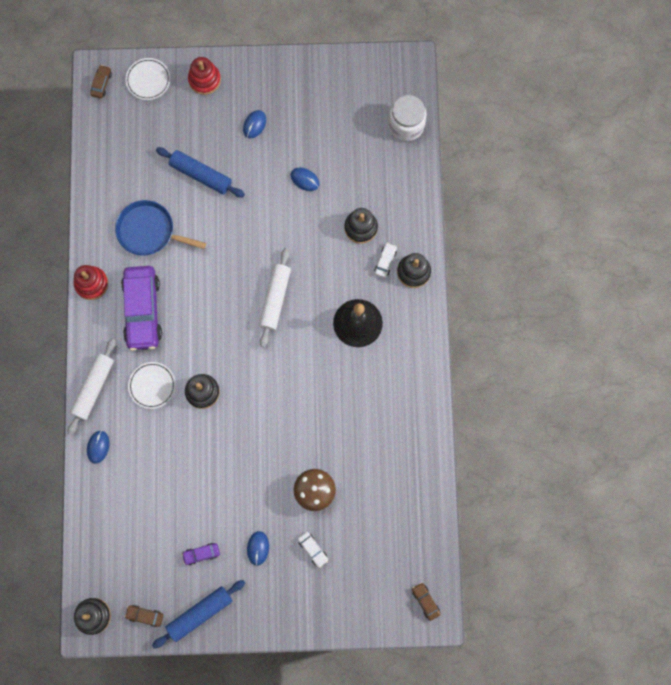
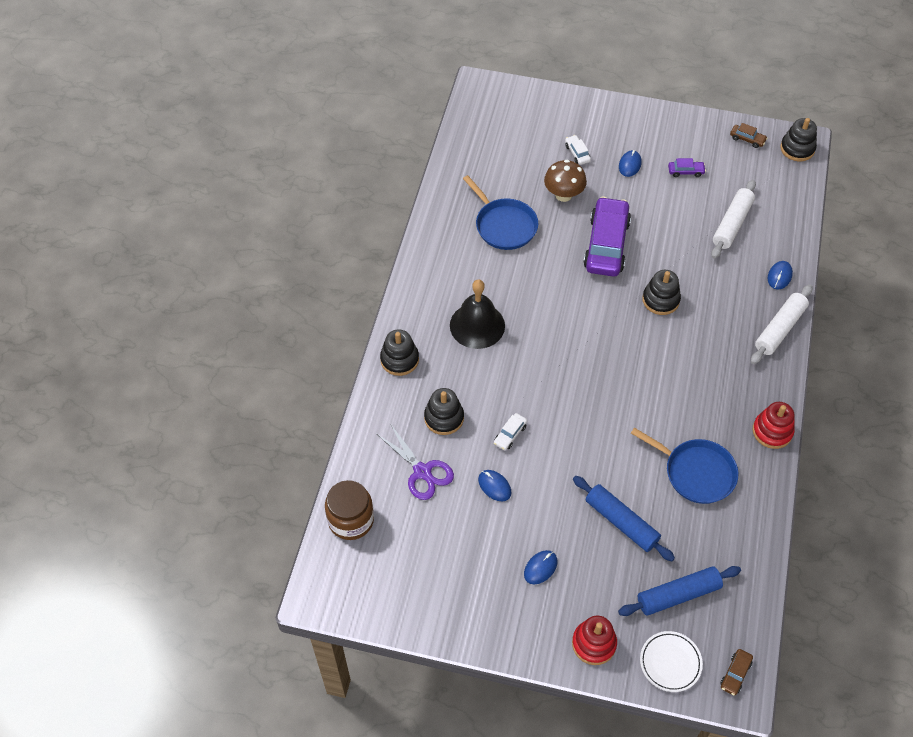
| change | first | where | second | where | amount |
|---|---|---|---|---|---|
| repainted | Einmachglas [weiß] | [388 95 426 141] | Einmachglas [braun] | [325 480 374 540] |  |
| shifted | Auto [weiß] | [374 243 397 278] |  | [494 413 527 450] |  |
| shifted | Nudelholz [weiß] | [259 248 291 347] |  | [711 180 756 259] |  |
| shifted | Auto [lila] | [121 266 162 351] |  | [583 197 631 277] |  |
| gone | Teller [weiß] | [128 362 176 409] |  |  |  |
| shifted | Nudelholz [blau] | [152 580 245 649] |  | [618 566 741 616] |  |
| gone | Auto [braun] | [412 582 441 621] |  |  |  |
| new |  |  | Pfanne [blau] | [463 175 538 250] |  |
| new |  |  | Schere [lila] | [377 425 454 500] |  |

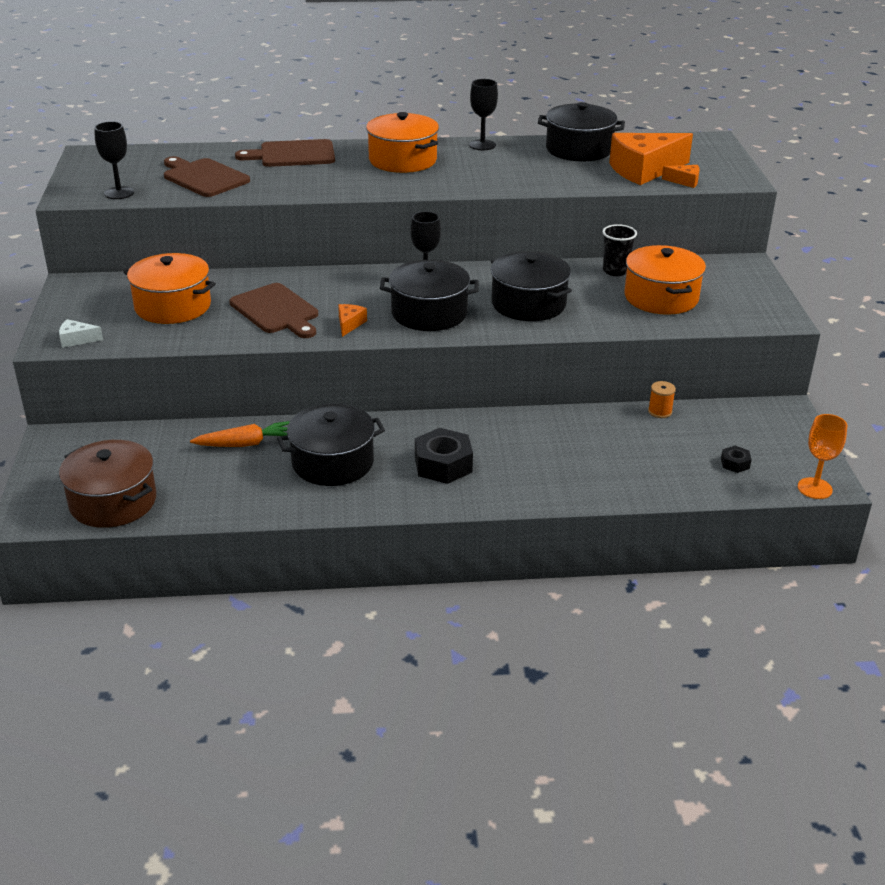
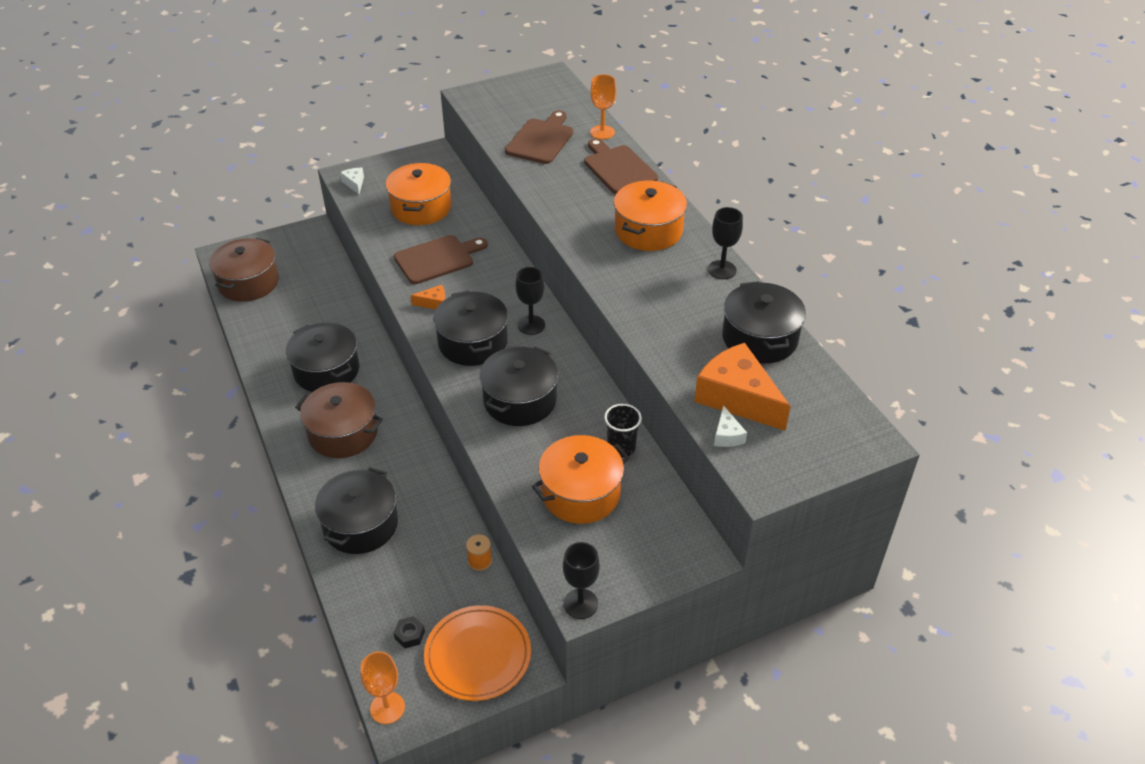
| change | first | where | second | where | amount |
|---|---|---|---|---|---|
| shifted | Kelch [schwarz] | [94 121 134 199] |  | [563 542 600 619] |  |
| repainted | Käse [orange] | [662 165 700 188] | Käse [weiß] | [714 405 747 447] |  |
| rotated | Schneidebrett [braun] | [229 283 318 338] |  | [394 235 488 284] | 150 degrees counterclockwise |
| gone | Karotte [orange] | [190 421 290 447] |  |  |  |
| swapped | Sechskantmutter [schwarz] | [415 428 473 484] | Kochtopf [braun] | [295 382 383 458] |  |
| new |  |  | Kelch [orange] | [590 74 616 140] |  |
| new |  |  | Kochtopf [schwarz] | [315 467 398 554] |  |
| new |  |  | Teller [orange] | [424 605 531 701] |  |

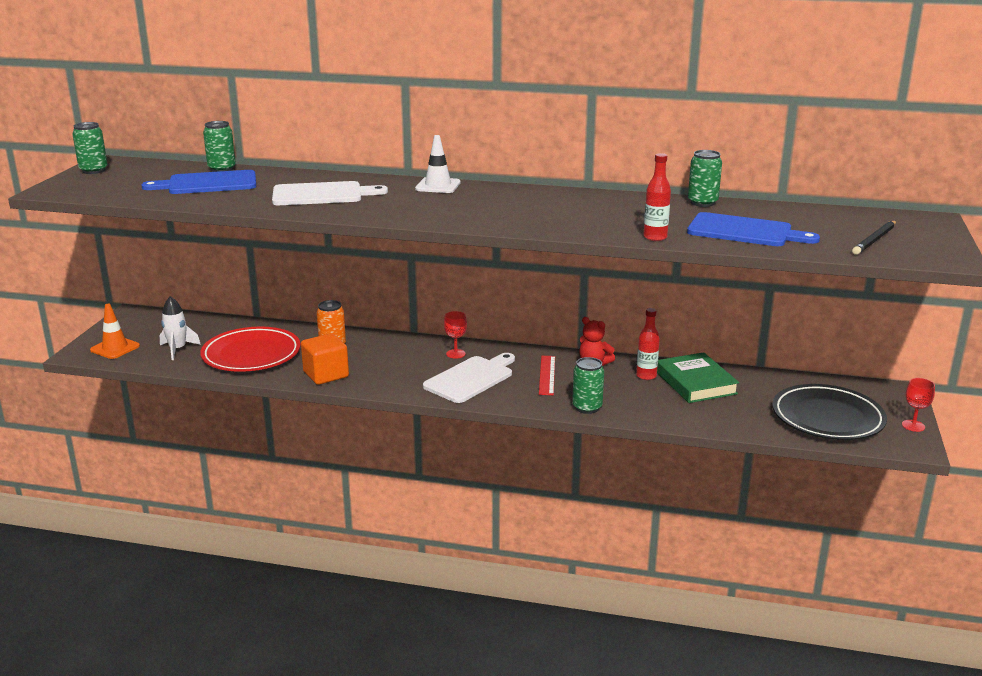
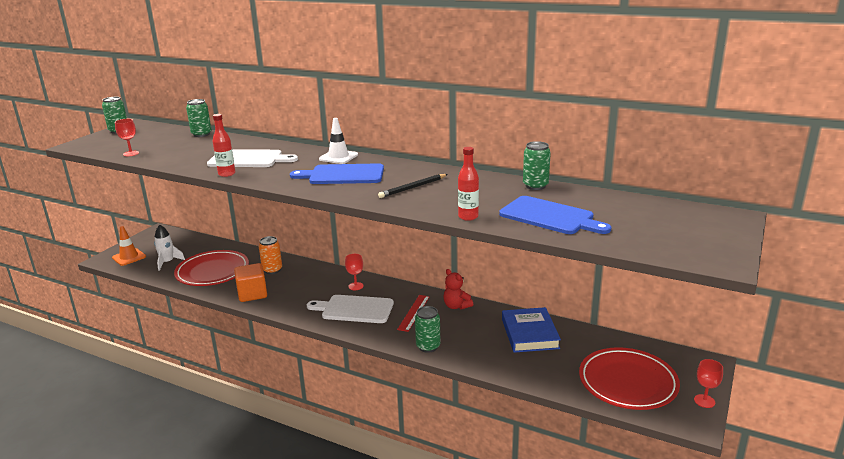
| change | first | where | second | where | amount |
|---|---|---|---|---|---|
| shifted | Schneidebrett [blau] | [141 170 256 194] |  | [290 163 384 184] |  |
| shifted | Bleistift [schwarz] | [852 221 896 255] |  | [378 174 448 198] |  |
| shifted | Flasche [rot] | [636 308 660 380] |  | [213 114 235 177] |  |
| repainted | Buch [grün] | [657 352 739 403] | Buch [blau] | [502 307 561 353] |  |
| rotated | Schneidebrett [weiß] | [423 353 515 403] |  | [307 295 394 323] | 135 degrees counterclockwise |
| repainted | Teller [schwarz] | [772 384 887 440] | Teller [rot] | [579 347 680 410] |  |
| new |  |  | Kelch [rot] | [115 119 139 156] |  |

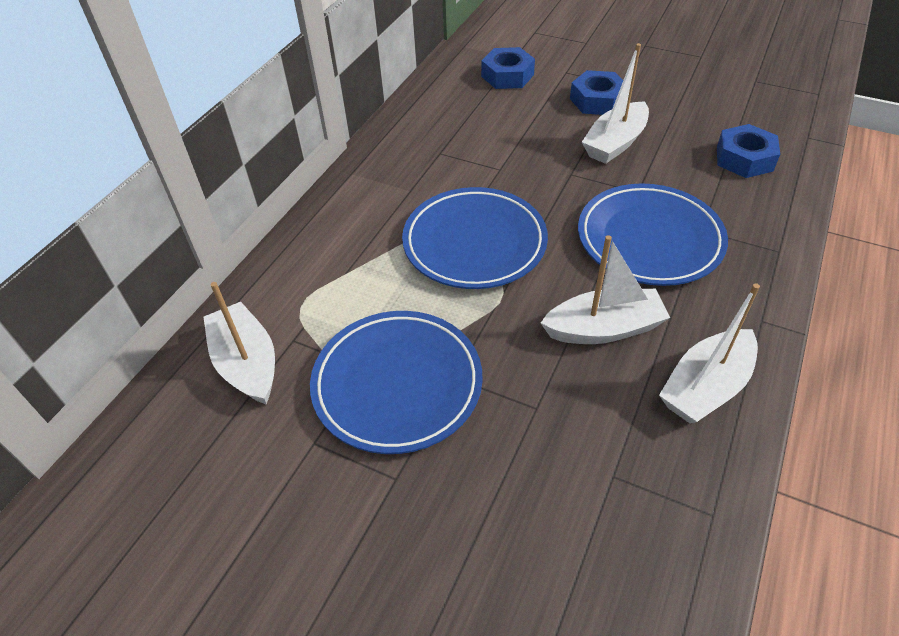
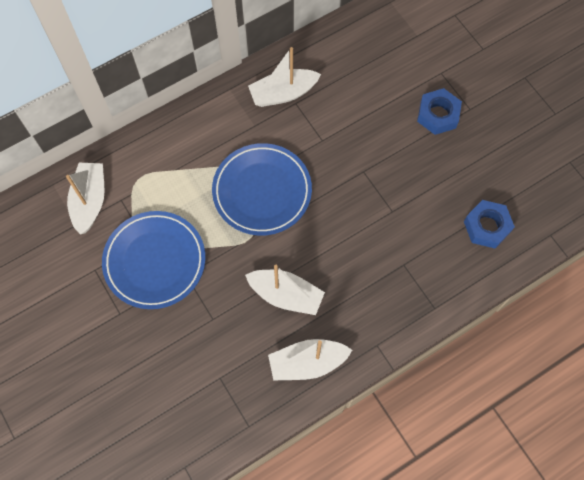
| change | first | where | second | where | amount |
|---|---|---|---|---|---|
| shifted | Boot [weiß] | [582 43 649 164] |  | [248 47 321 107] |  |
| gone | Sechskantmutter [blau] | [481 47 535 89] |  |  |  |
| gone | Teller [blau] | [578 183 728 286] |  |  |  |

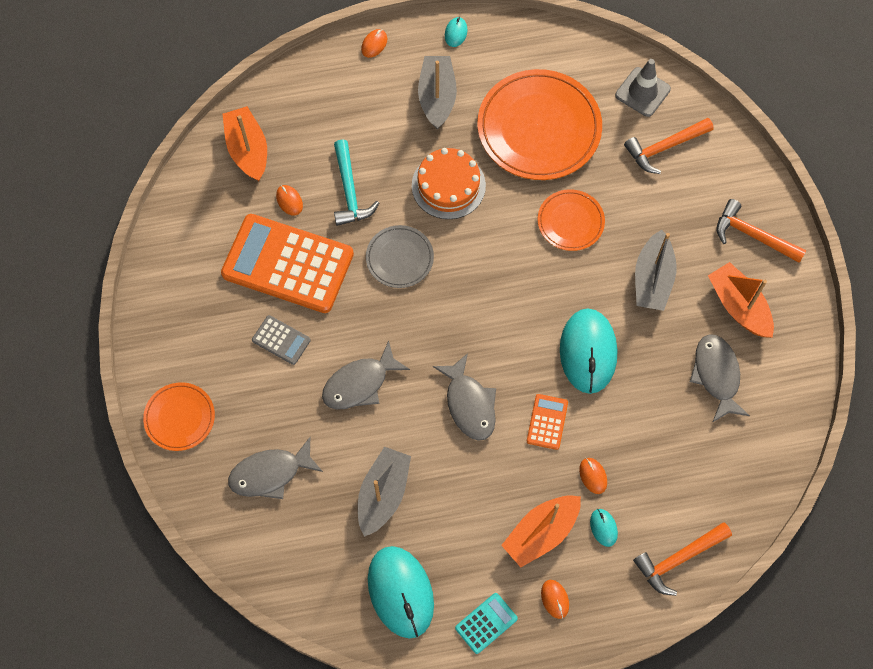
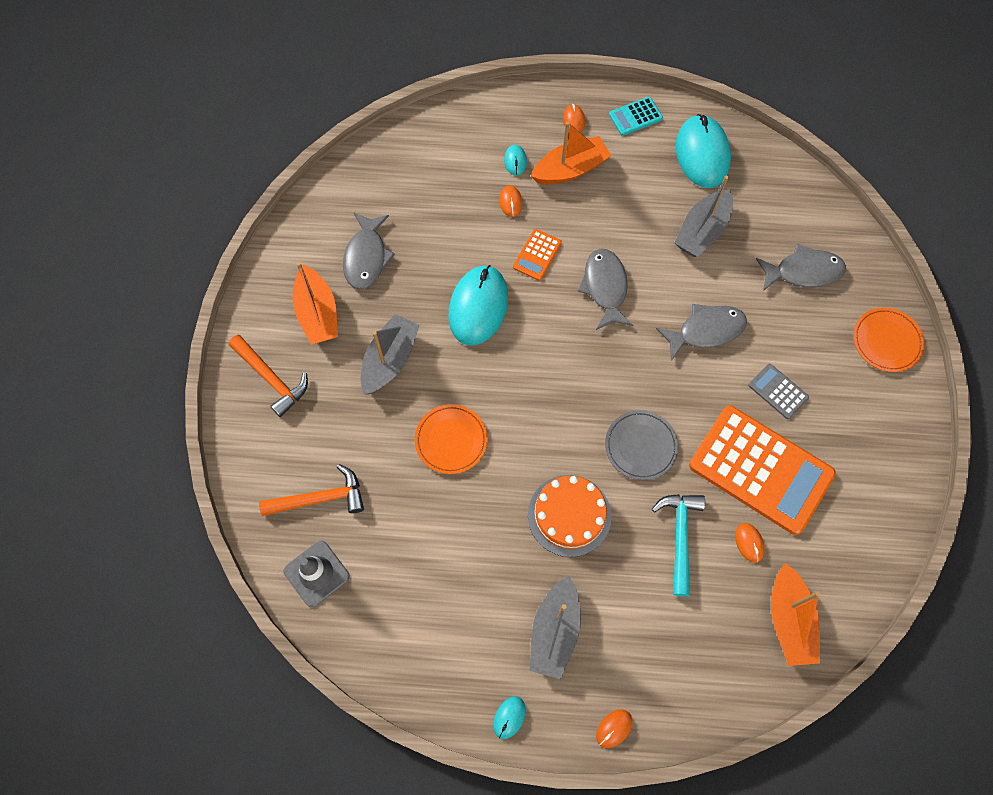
| change | first | where | second | where | amount |
|---|---|---|---|---|---|
| gone | Teller [orange] | [477 69 602 180] |  |  |  |
| gone | Hammer [orange] | [633 522 732 596] |  |  |  |

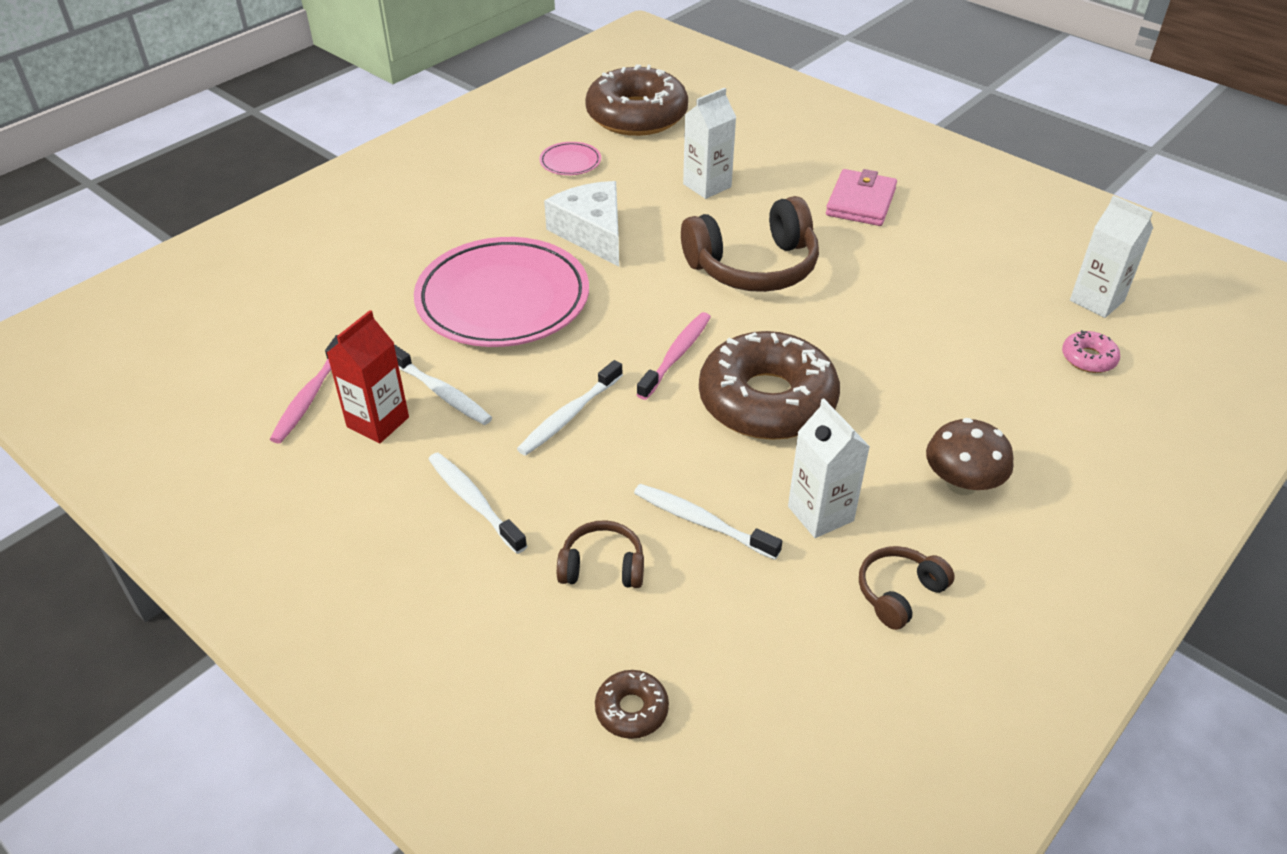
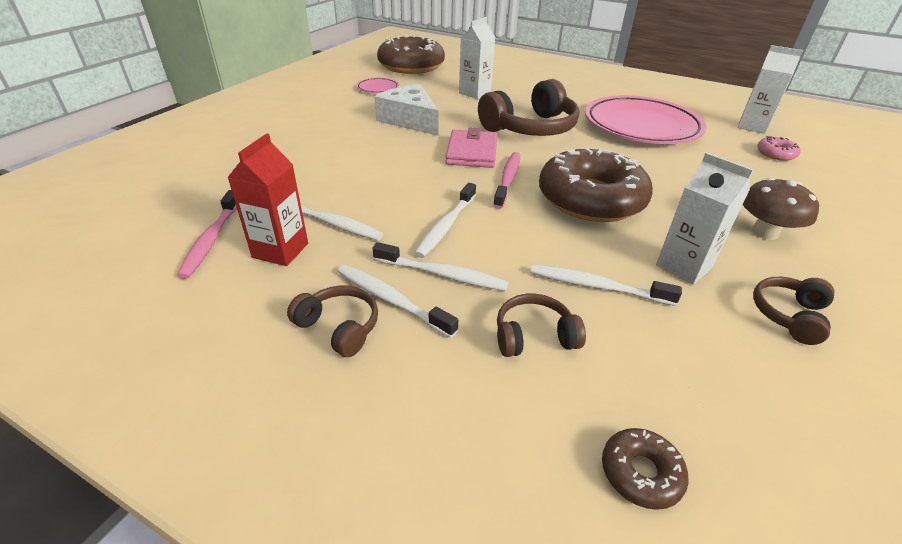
| change | first | where | second | where | amount |
|---|---|---|---|---|---|
| shifted | Geldbörse [rosa] | [826 169 897 226] |  | [445 128 497 168] |  |
| shifted | Teller [rosa] | [414 237 589 347] |  | [585 95 707 144] |  |
| new |  |  | Zahnbürste [weiß] | [373 242 509 291] |  |
| new |  |  | Kopfhörer [braun] | [287 286 378 357] |  |

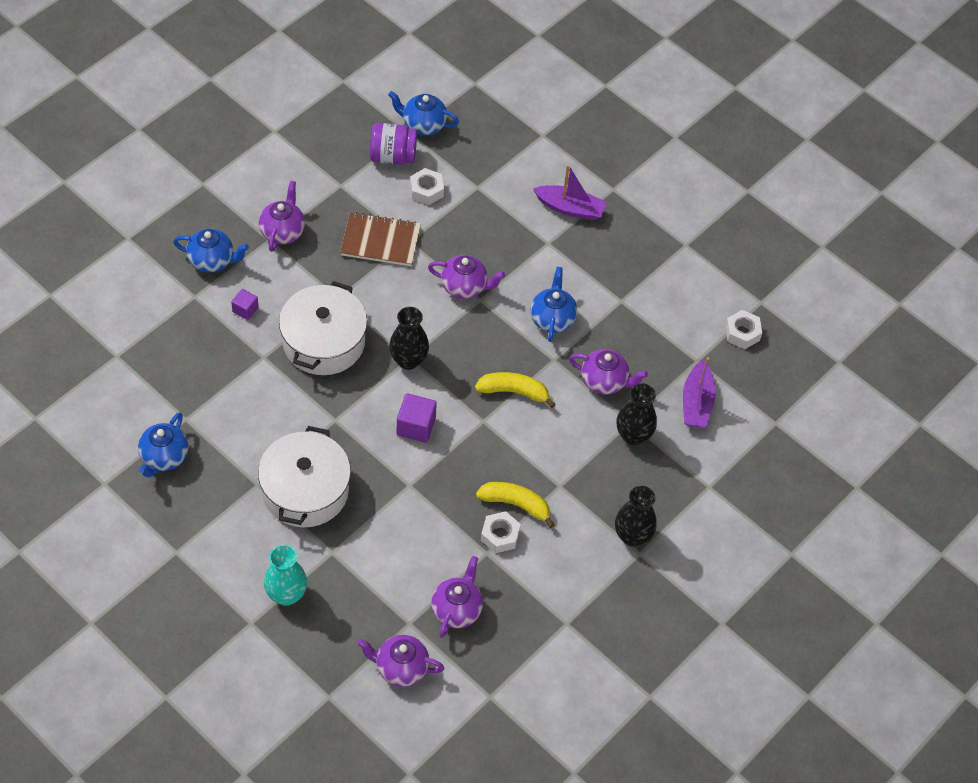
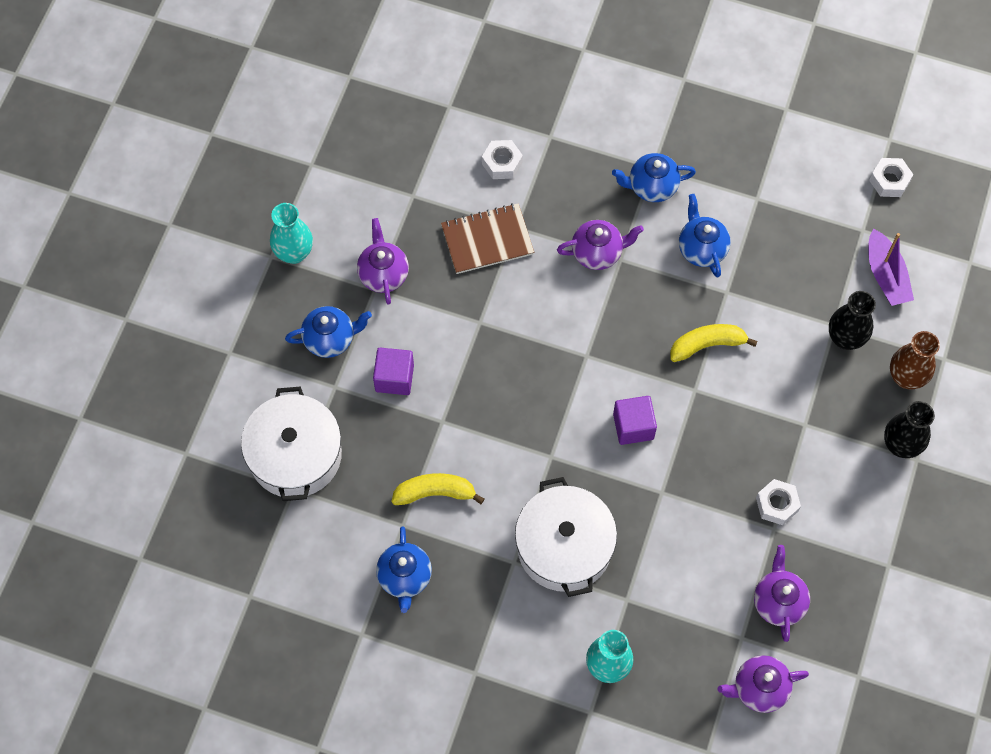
| change | first | where | second | where | amount |
|---|---|---|---|---|---|
| shifted | Teekanne [blau] | [388 91 459 136] |  | [612 153 696 202] |  |
| gone | Einmachglas [lila] | [370 123 417 165] |  |  |  |
| gone | Boot [lila] | [533 165 607 221] |  |  |  |
| shifted | Kochtopf [weiß] | [279 281 367 375] |  | [241 386 342 501] |  |
| scaled | Kubus [lila] | [231 289 259 320] |  | [373 348 414 395] | x1.62 |
| gone | Vase [schwarz] | [389 307 429 370] |  |  |  |
| gone | Teekanne [lila] | [569 349 648 395] |  |  |  |
| shifted | Banane [gelb] | [476 482 555 528] |  | [392 473 484 505] |  |
| new |  |  | Vase [türkis] | [270 203 313 264] |  |
| new |  |  | Vase [braun] | [890 331 940 389] |  |

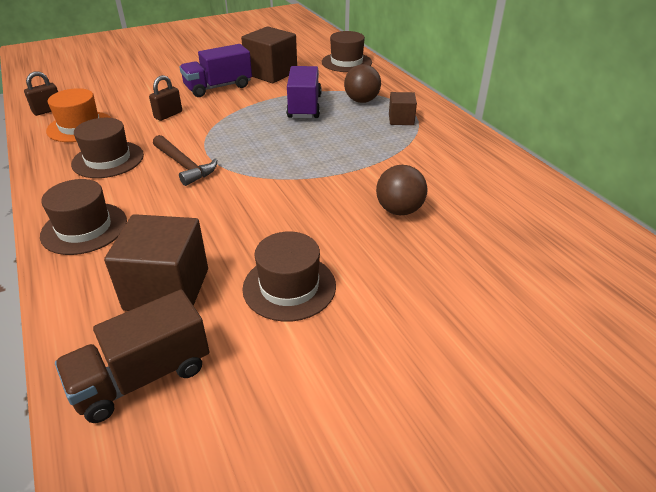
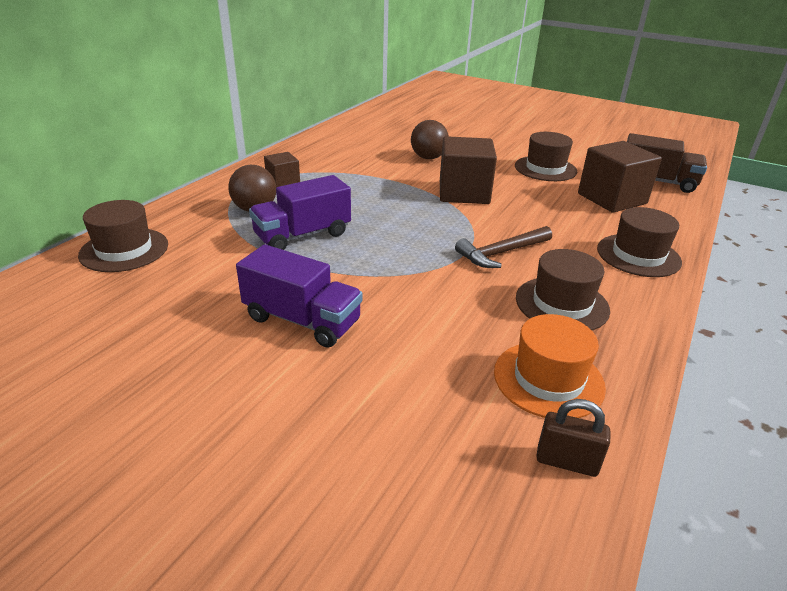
| change | first | where | second | where | amount |
|---|---|---|---|---|---|
| shifted | Kubus [braun] | [241 26 297 83] |  | [440 136 497 204] |  |
| gone | Vorhängeschloss [braun] | [149 75 182 121] |  |  |  |
| rotated | Hammer [braun] | [153 135 217 186] |  | [455 226 552 268] | 135 degrees counterclockwise |

